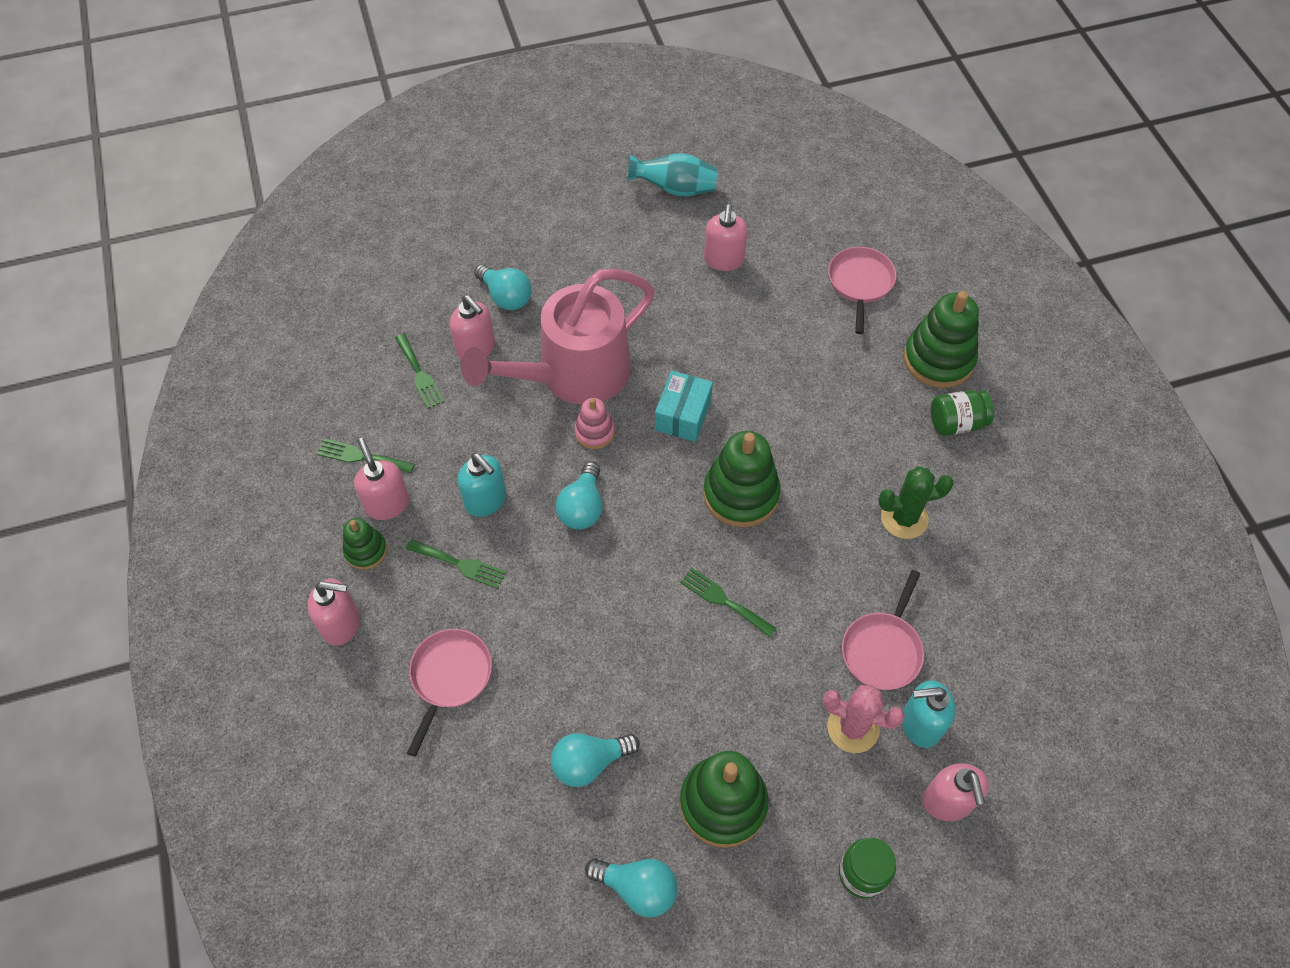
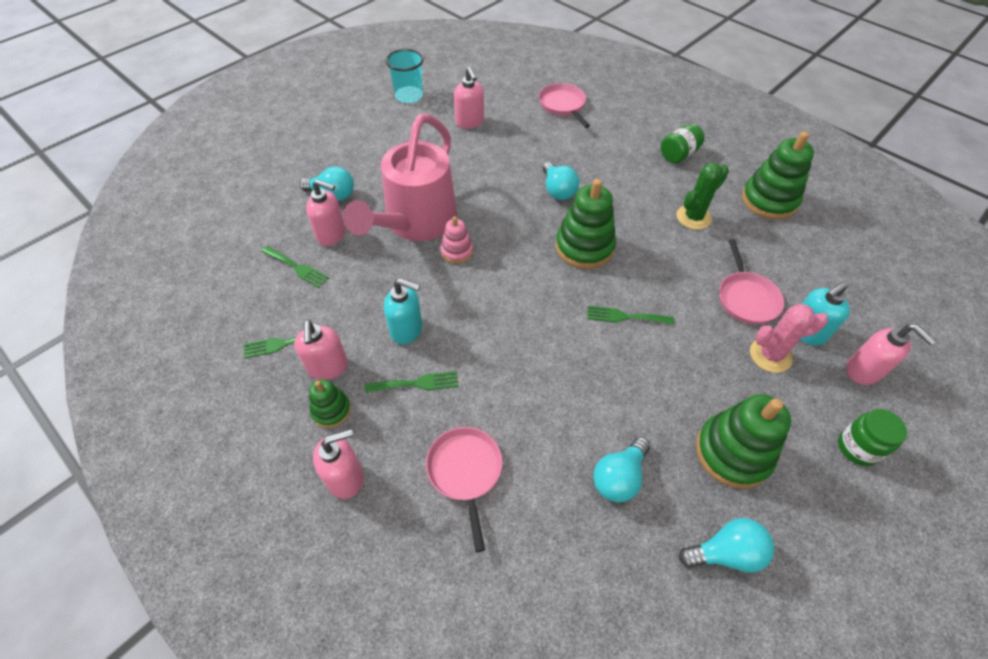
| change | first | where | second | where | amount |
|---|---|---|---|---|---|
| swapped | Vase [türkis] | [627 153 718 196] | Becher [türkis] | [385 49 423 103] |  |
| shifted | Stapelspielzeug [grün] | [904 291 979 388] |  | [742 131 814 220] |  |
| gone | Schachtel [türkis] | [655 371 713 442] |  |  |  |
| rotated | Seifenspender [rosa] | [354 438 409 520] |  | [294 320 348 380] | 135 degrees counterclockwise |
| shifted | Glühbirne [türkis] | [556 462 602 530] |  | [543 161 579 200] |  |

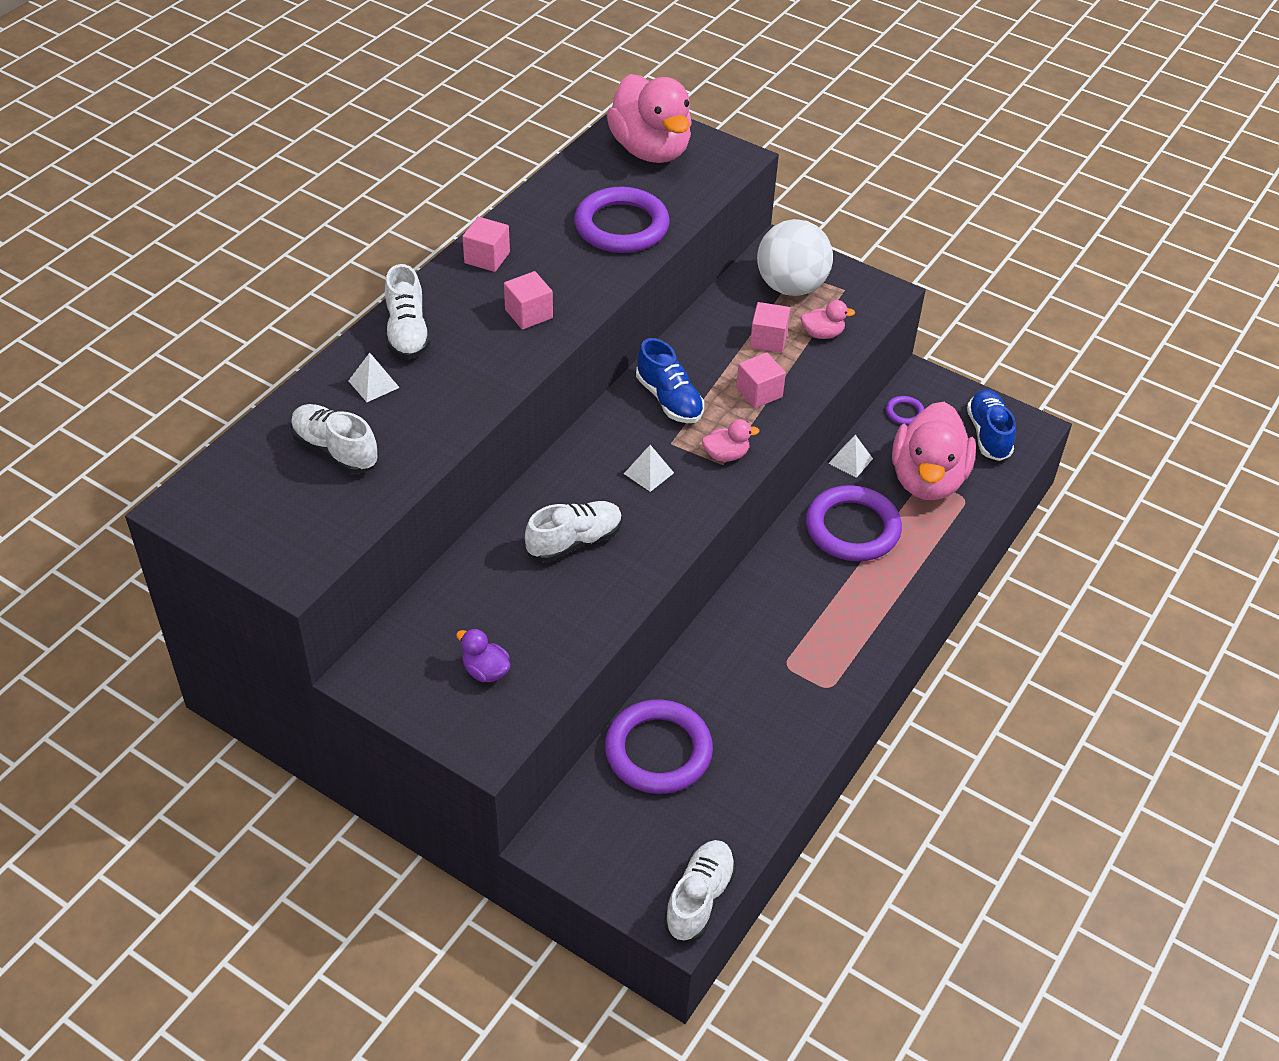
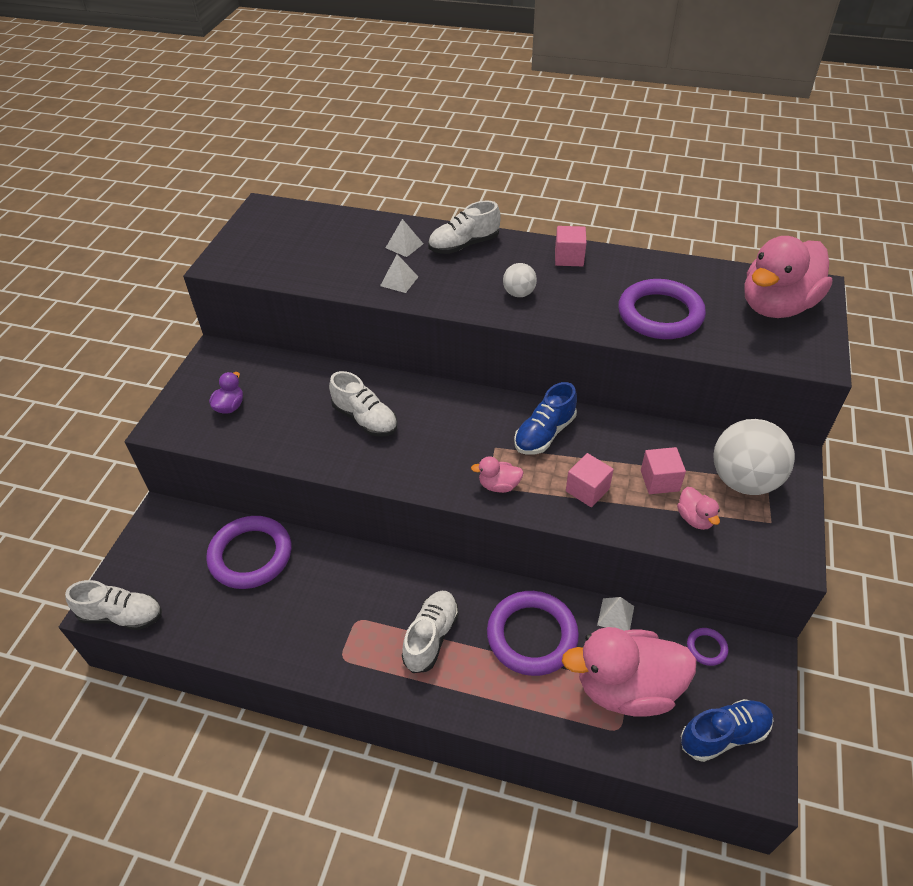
| change | first | where | second | where | amount |
|---|---|---|---|---|---|
| swapped | Kubus [rosa] | [504 271 553 330] | Ball [weiß] | [503 263 537 297] |  |
| shifted | Schuh [weiß] | [290 404 379 474] |  | [402 591 459 673] |  |
| rotated | Ente [rosa] | [702 419 760 462] |  | [471 456 524 493] | 120 degrees clockwise |
| shifted | Pyramide [weiß] | [624 445 674 492] |  | [380 254 418 293] |  |

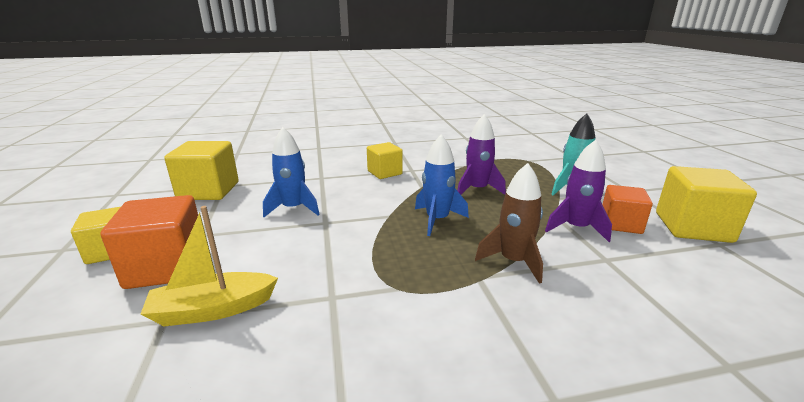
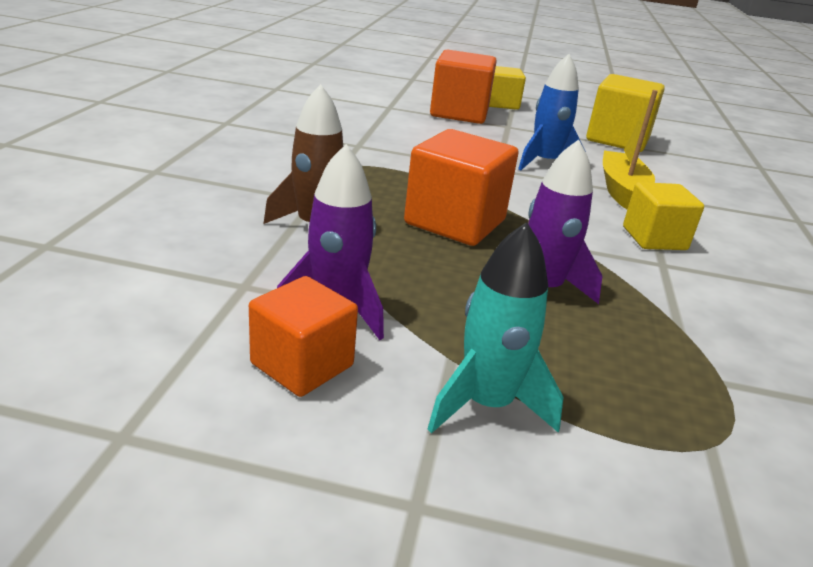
| change | first | where | second | where | amount |
|---|---|---|---|---|---|
| swapped | Rakete [blau] | [415 135 469 236] | Kubus [orange] | [404 129 519 246] |  |
| gone | Kubus [gelb] | [656 166 757 243] |  |  |  |
| shifted | Boot [gelb] | [141 206 278 326] |  | [603 90 658 209] |  |

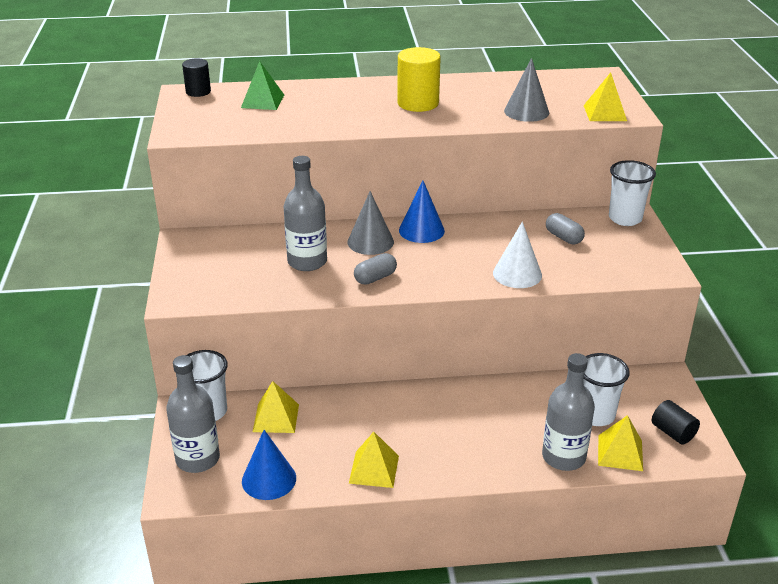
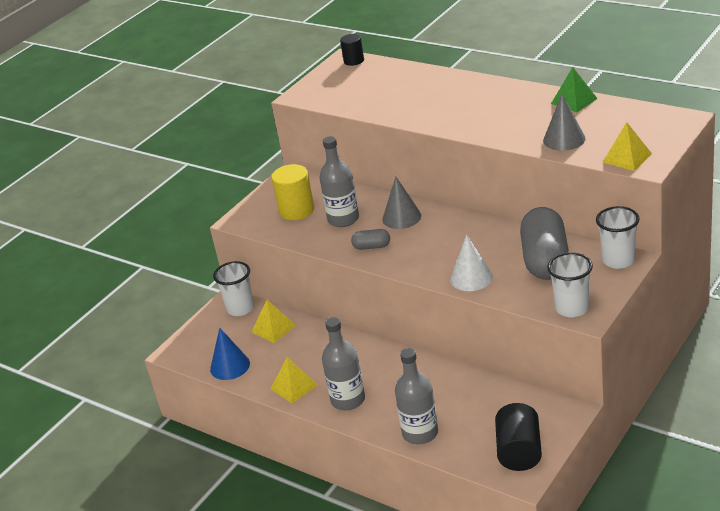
| change | first | where | second | where | amount |
|---|---|---|---|---|---|
| shifted | Vollzylinder [gelb] | [397 47 441 112] |  | [271 164 314 220] |  |
| shifted | Pyramide [grün] | [241 61 284 110] |  | [551 67 598 113] |  |
| gone | Kegel [blau] | [399 180 445 243] |  |  |  |
| scaled | Kapsel [grau] | [546 213 585 244] |  | [520 207 569 280] | x2.24 |
| shifted | Becher [weiß] | [583 353 630 426] |  | [547 252 593 318] |  |
| shifted | Flasche [grau] | [166 355 220 473] |  | [322 317 365 410] |  |
| scaled | Vollzylinder [schwarz] | [652 400 700 445] |  | [495 403 542 471] | x1.63 |
| gone | Pyramide [gelb] | [598 415 643 471] |  |  |  |

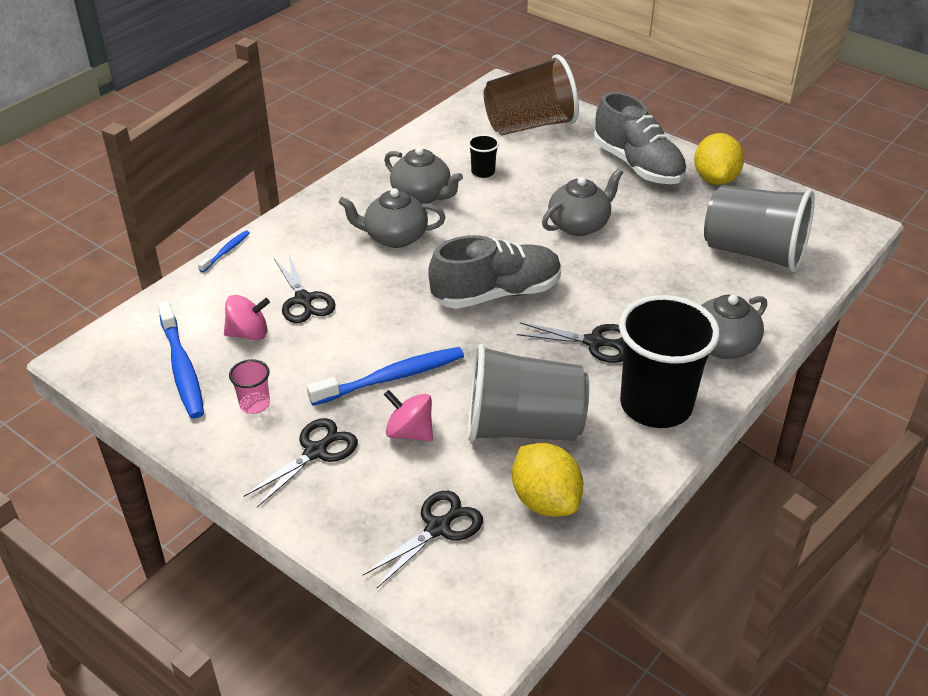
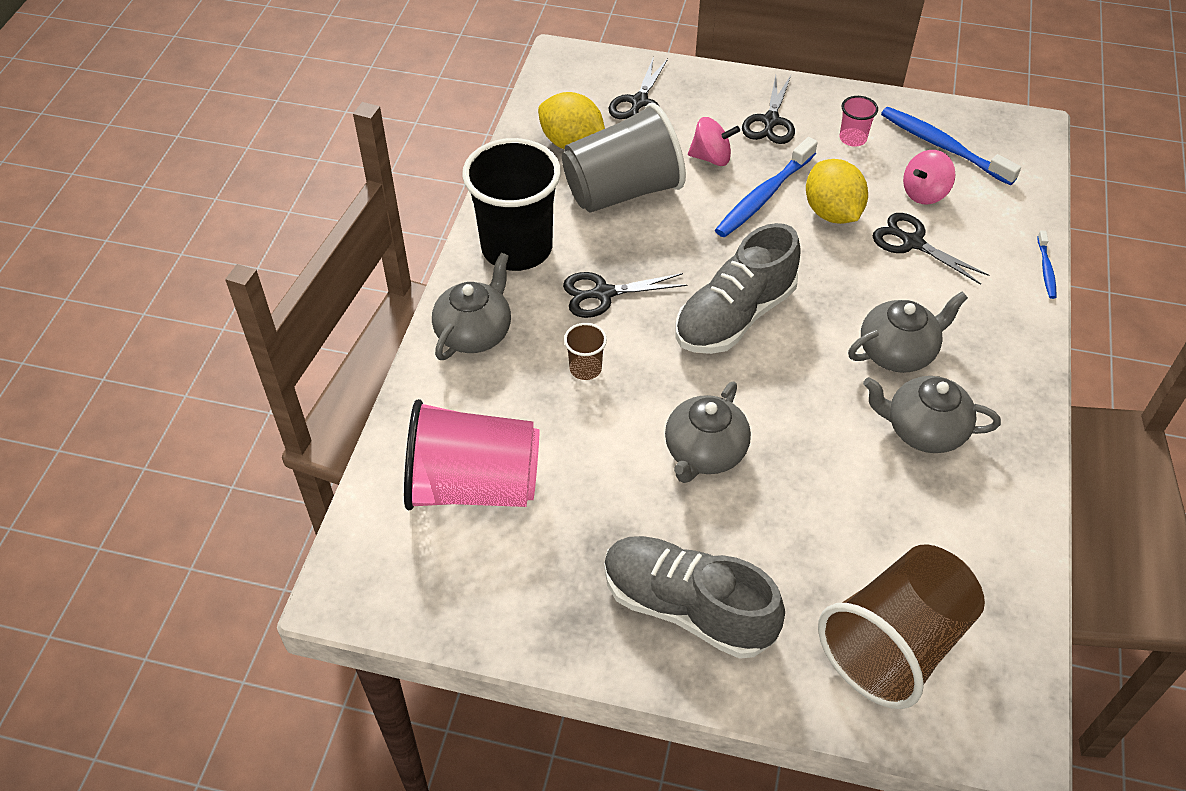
| change | first | where | second | where | amount |
|---|---|---|---|---|---|
| shifted | Zitrone [gelb] | [694 133 744 185] |  | [806 159 868 224] |  |
| gone | Becher [schwarz] | [468 134 499 178] |  |  |  |
| repainted | Becher [grau] | [704 185 815 272] | Becher [rosa] | [404 399 539 510] |  |
| new |  |  | Becher [braun] | [564 323 607 380] |  |

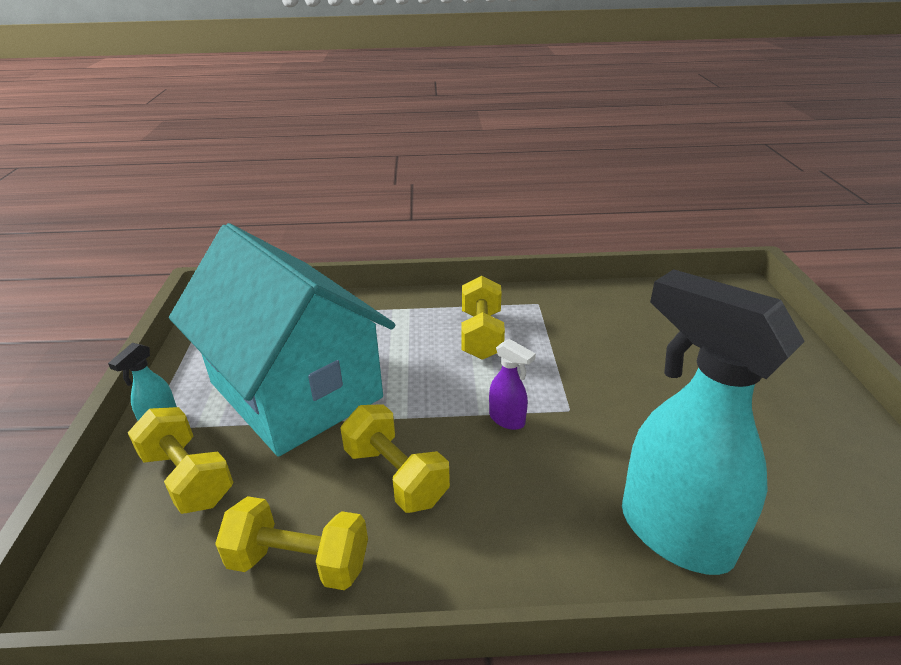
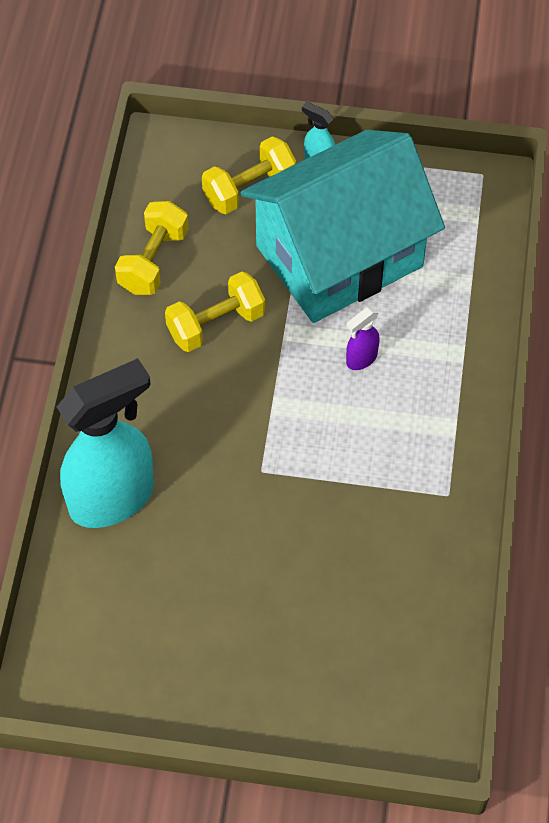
| change | first | where | second | where | amount |
|---|---|---|---|---|---|
| gone | Hantel [gelb] | [461 276 505 360] |  |  |  |
| shifted | Sprühflasche [lila] | [489 339 536 430] |  | [346 307 380 370] |  |

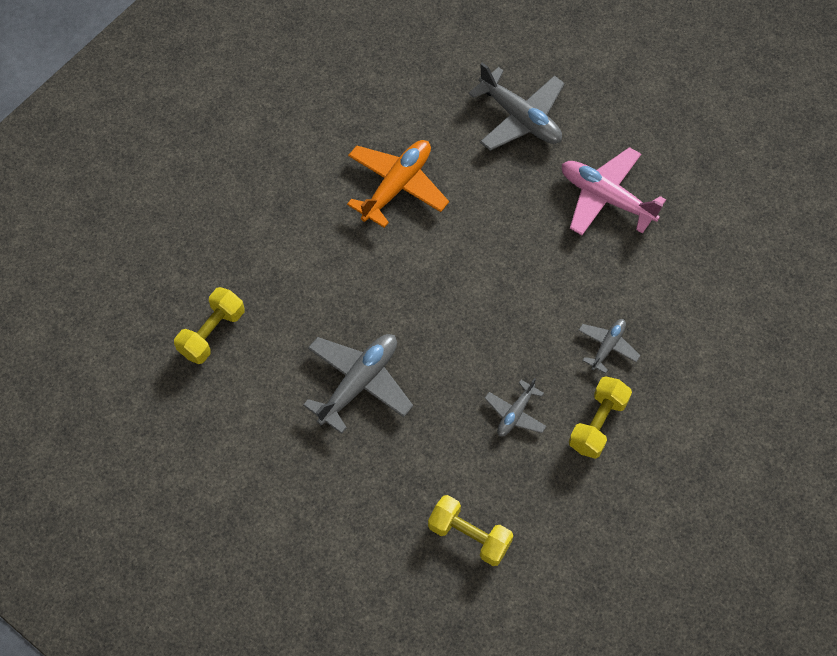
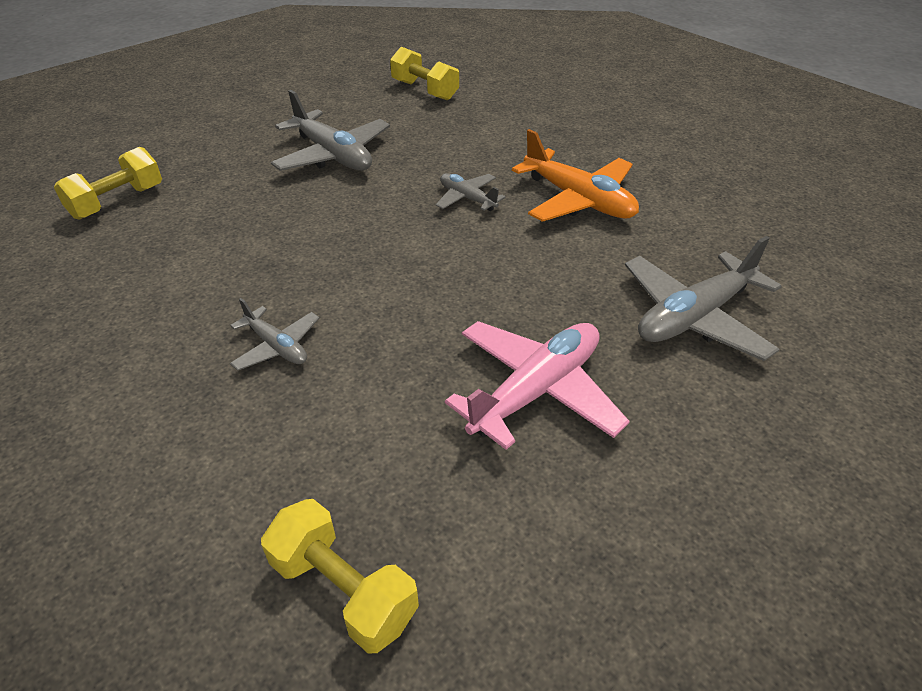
| change | first | where | second | where | amount |
|---|---|---|---|---|---|
| shifted | Hantel [gelb] | [569 376 632 459] |  | [261 499 419 654] |  |
| shifted | Flugzeug [grau] | [484 378 547 436] |  | [436 173 506 211] |  |

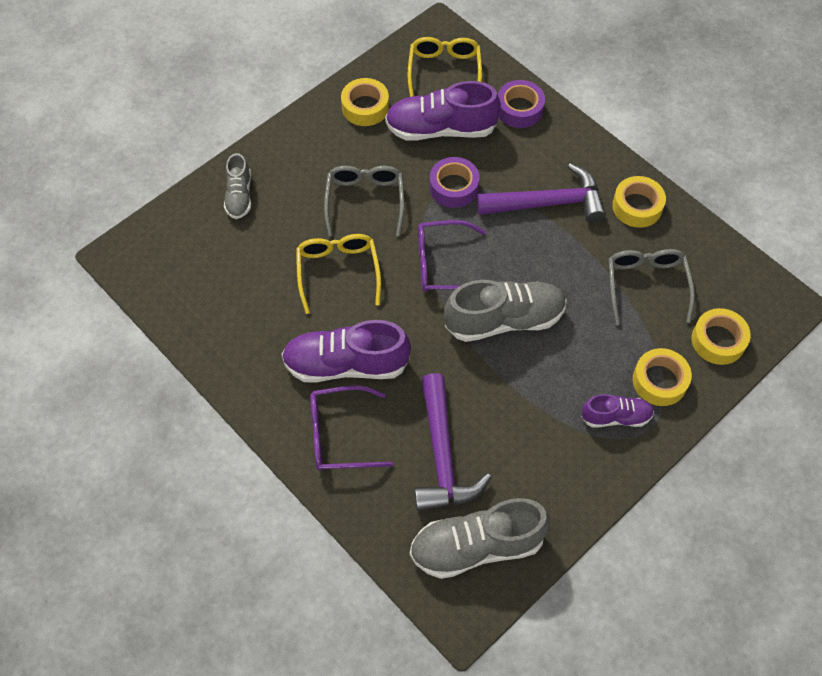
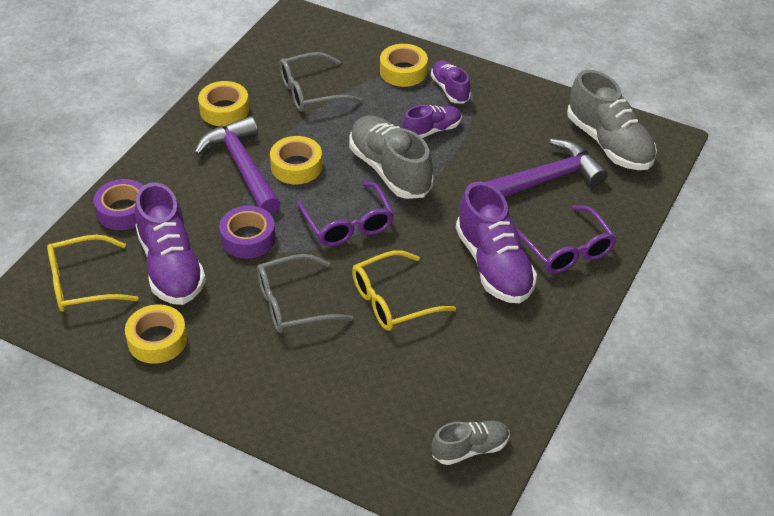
| change | first | where | second | where | amount |
|---|---|---|---|---|---|
| shifted | Schuh [grau] | [224 153 251 219] |  | [432 421 509 465] |  |
| shifted | Klebeband [gelb] | [692 308 751 365] |  | [270 136 322 184] |  |
| new |  |  | Schuh [lila] | [403 105 462 138] |  |

